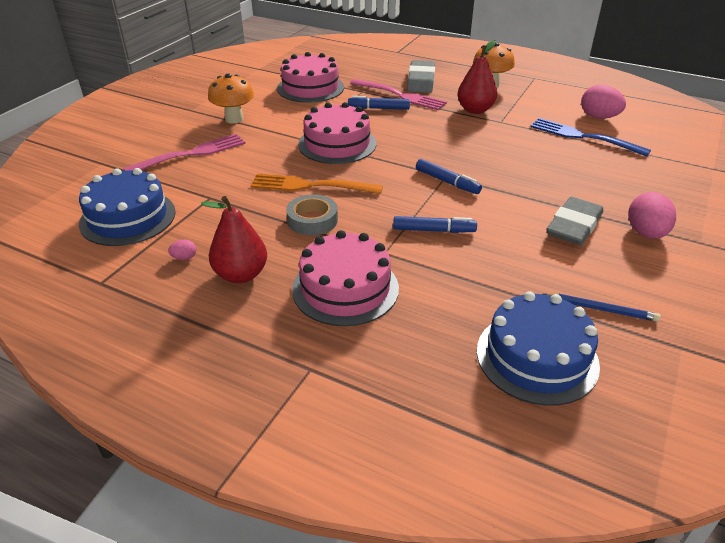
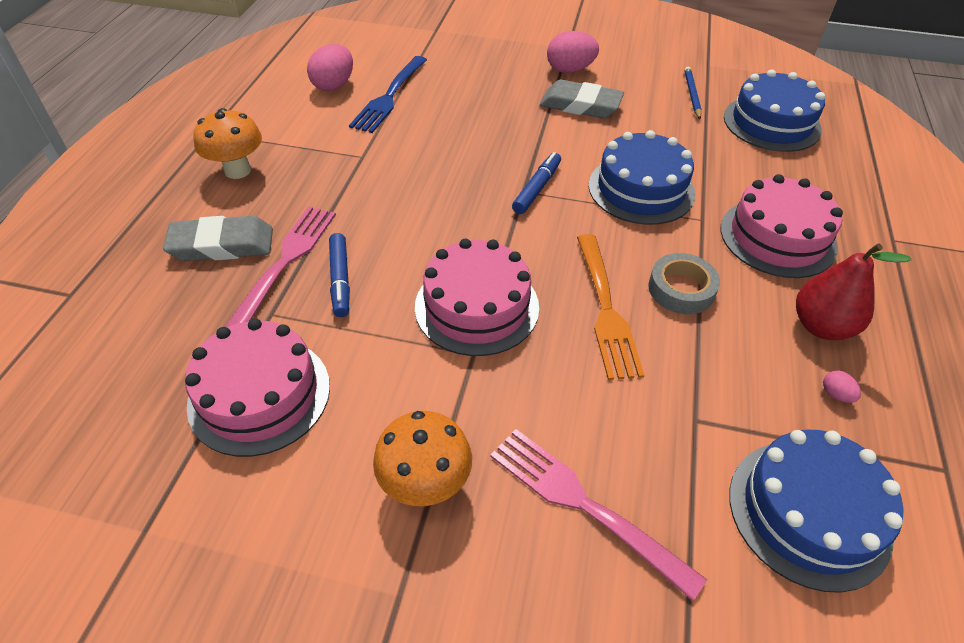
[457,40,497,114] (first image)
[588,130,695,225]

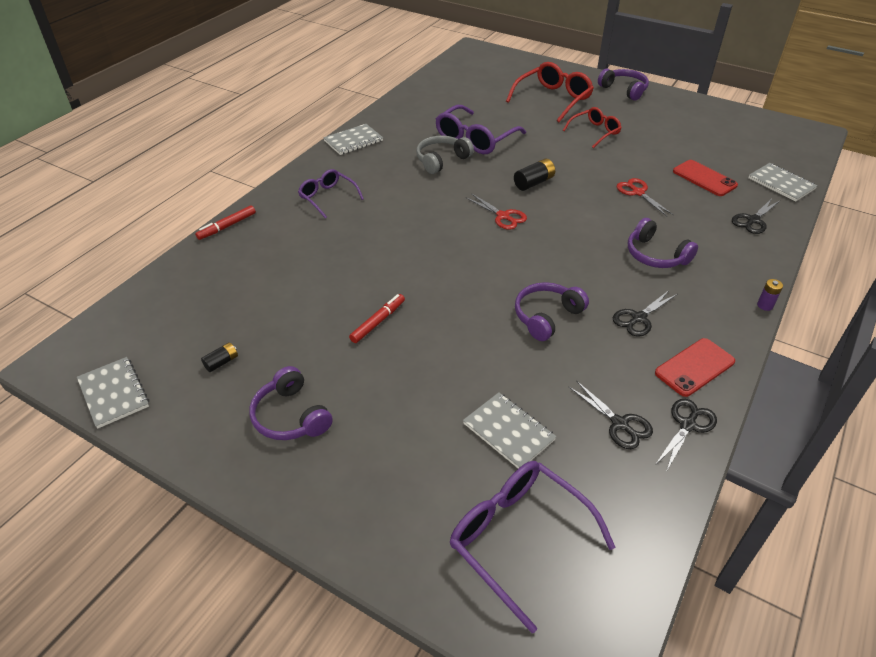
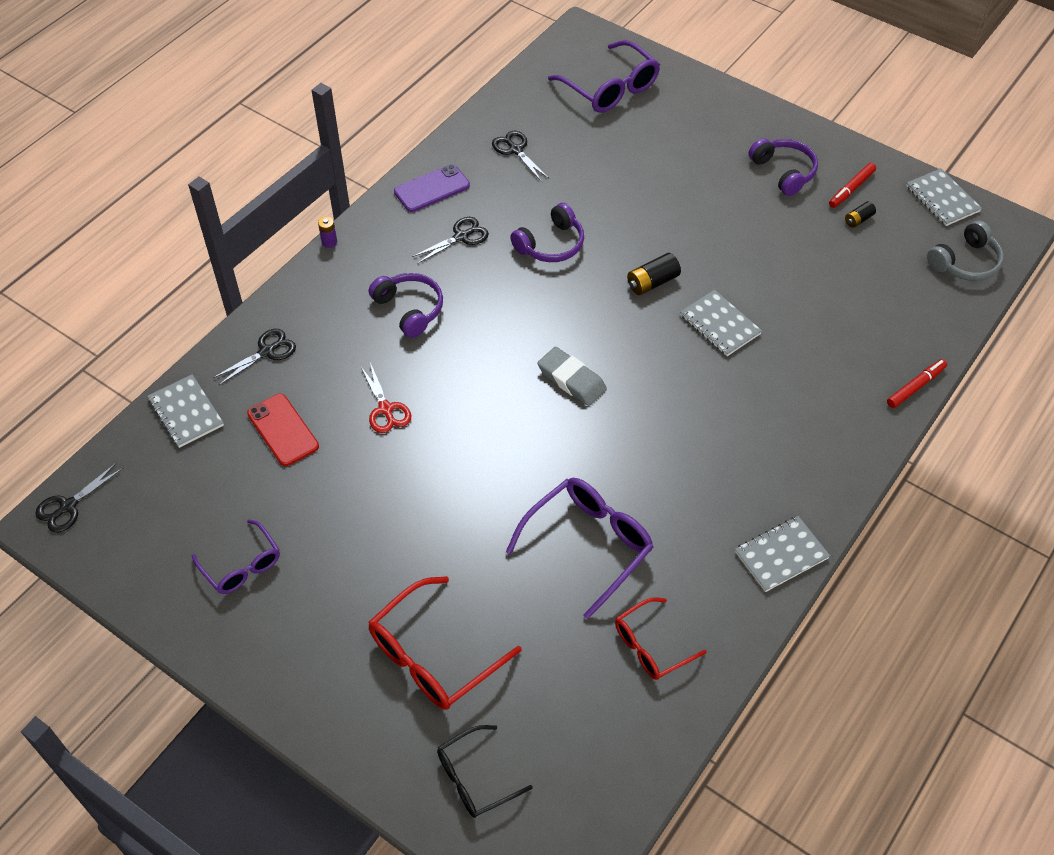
[598,69,649,101] (first image)
[615,598,707,680]
[927,221,1004,281]
[627,253,681,295]
[192,519,280,594]
[537,347,607,406]
[829,163,876,208]
[394,164,470,212]
[680,290,762,356]
[35,462,123,533]
[437,725,533,818]

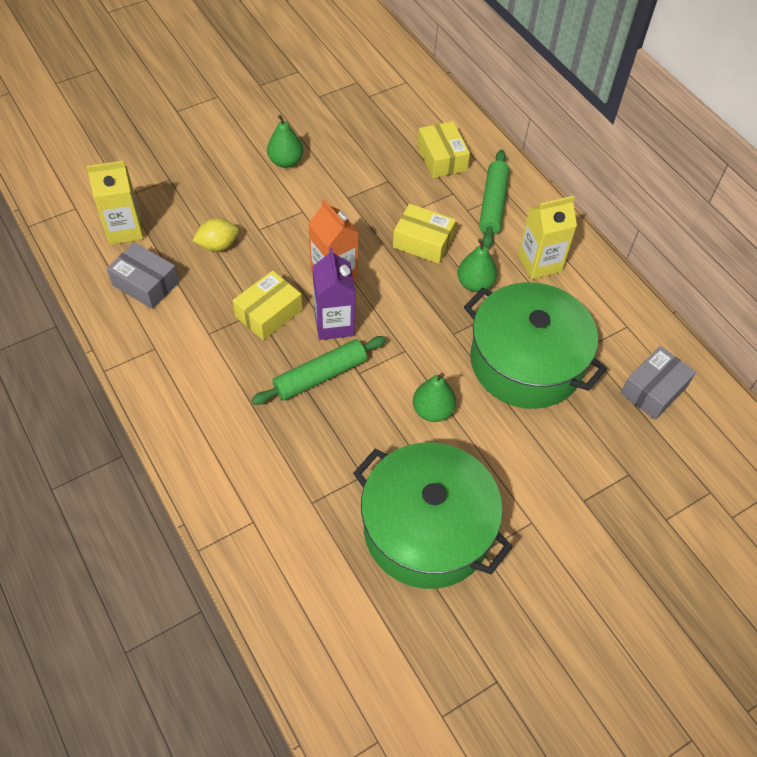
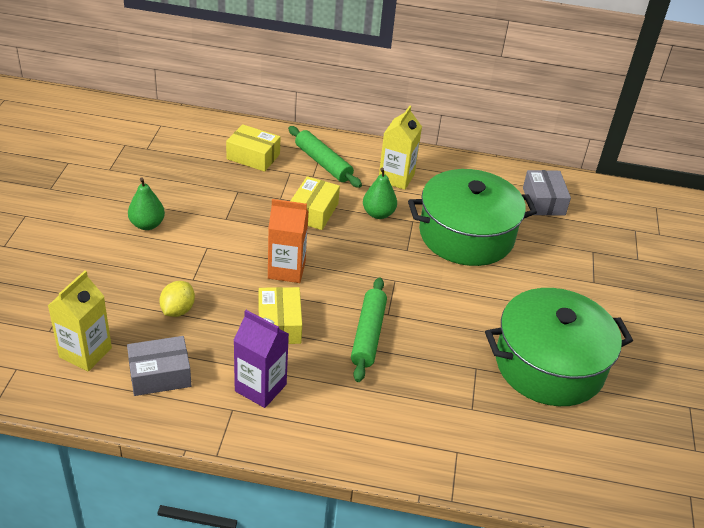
[291,176,340,230]
[233,310,289,408]
[413,373,456,422] (first image)

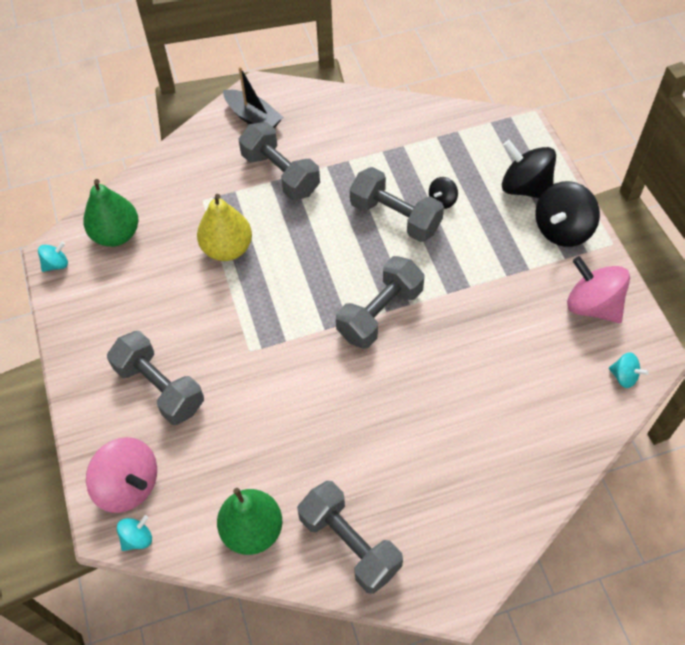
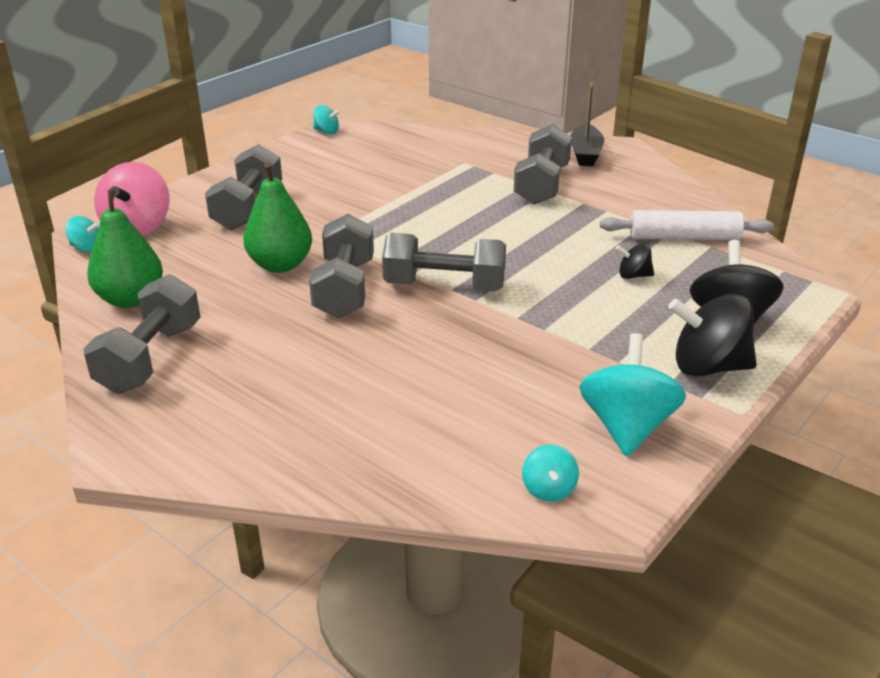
[309,214,374,318]
[243,162,312,273]
[197,194,252,261] (first image)
[579,333,686,456]
[600,210,774,240]

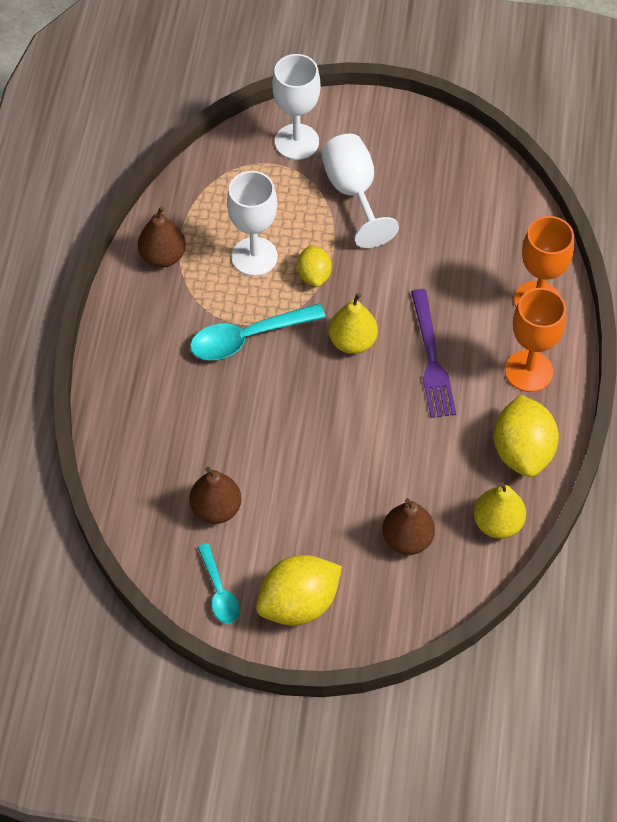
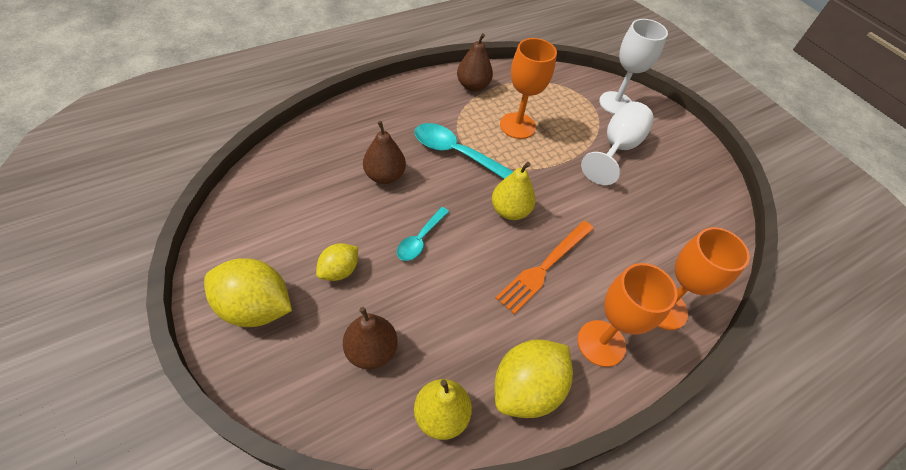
[500,38,557,139]
[316,243,358,281]
[495,221,594,314]
[363,121,406,184]
[397,207,449,261]

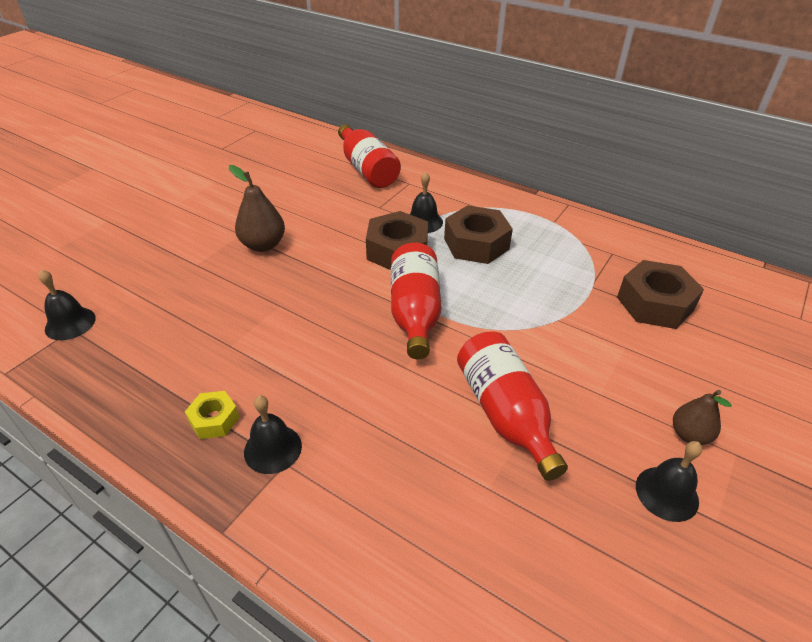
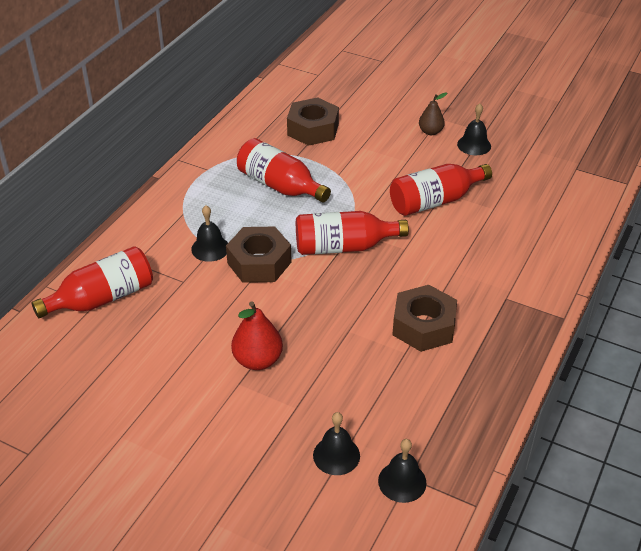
[231,301,283,370]
[392,285,457,352]
[185,391,239,439] (first image)
[313,412,360,475]
[237,138,331,202]

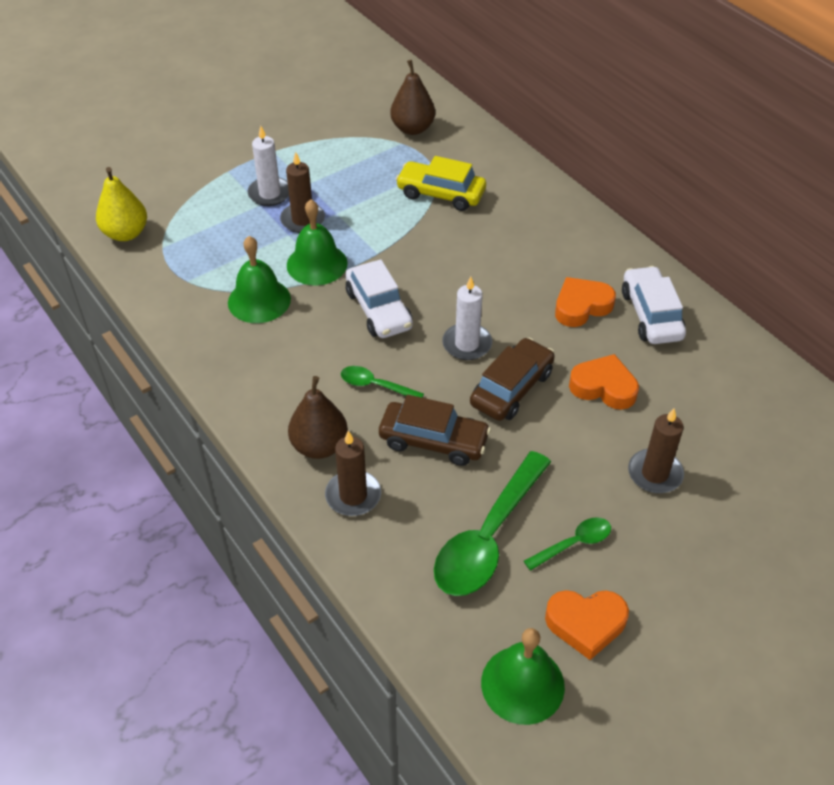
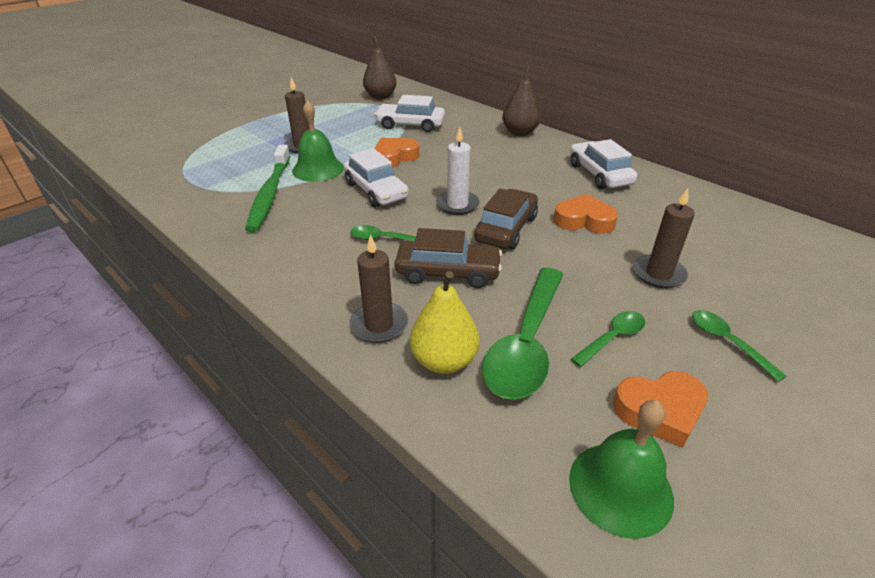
[248,126,289,206] (first image)
[374,95,445,132]
[410,271,479,374]
[245,145,290,232]
[374,138,419,168]
[502,65,541,136]
[692,310,787,382]

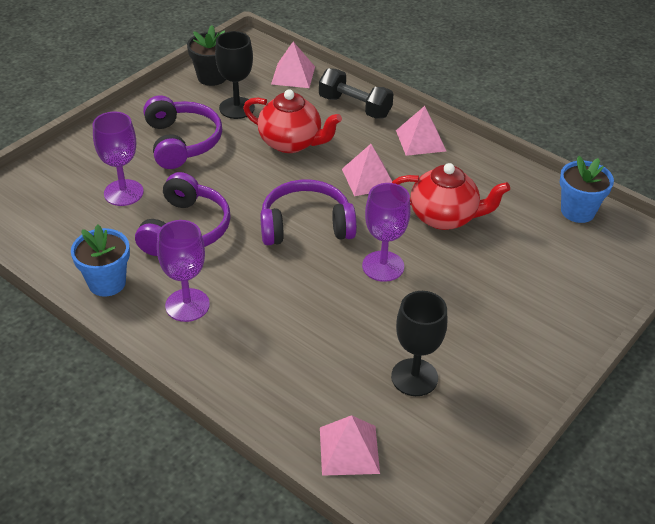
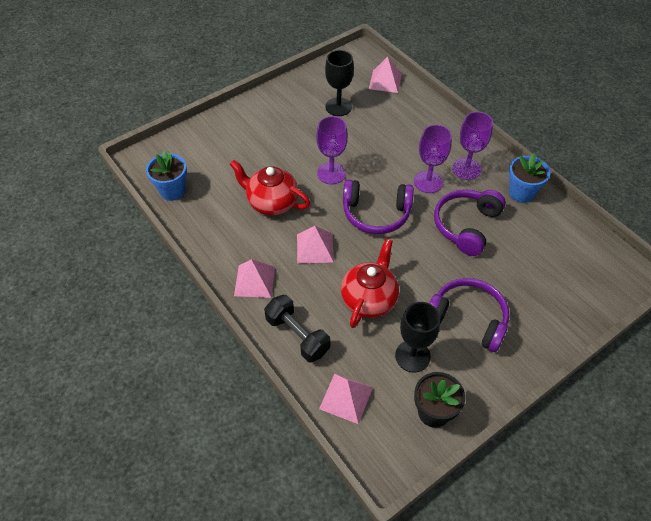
[341,239,399,328]
[429,278,509,352]
[414,125,452,193]

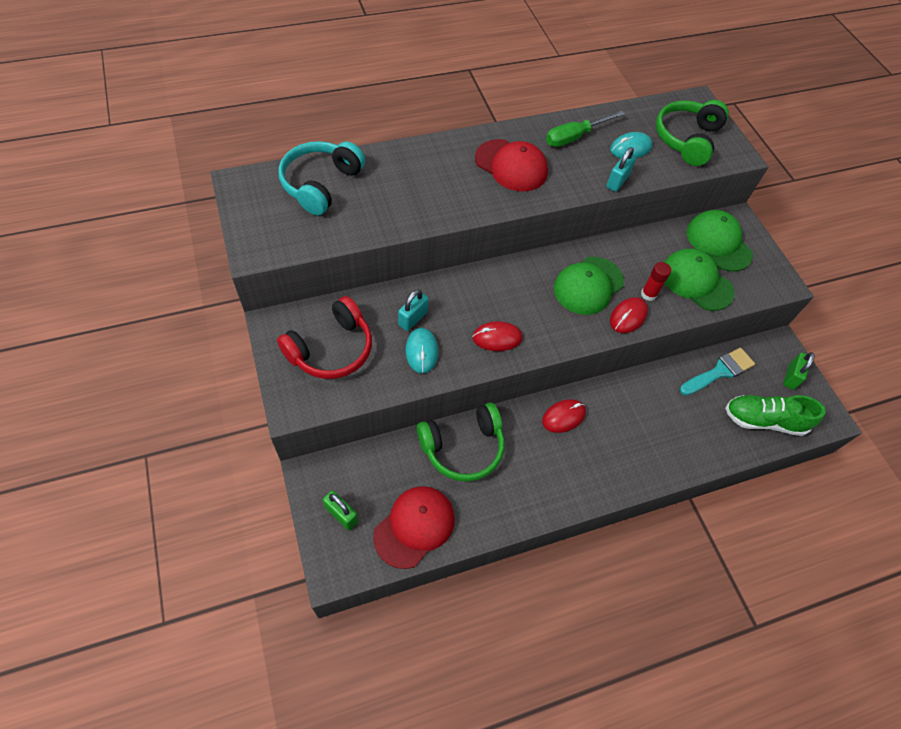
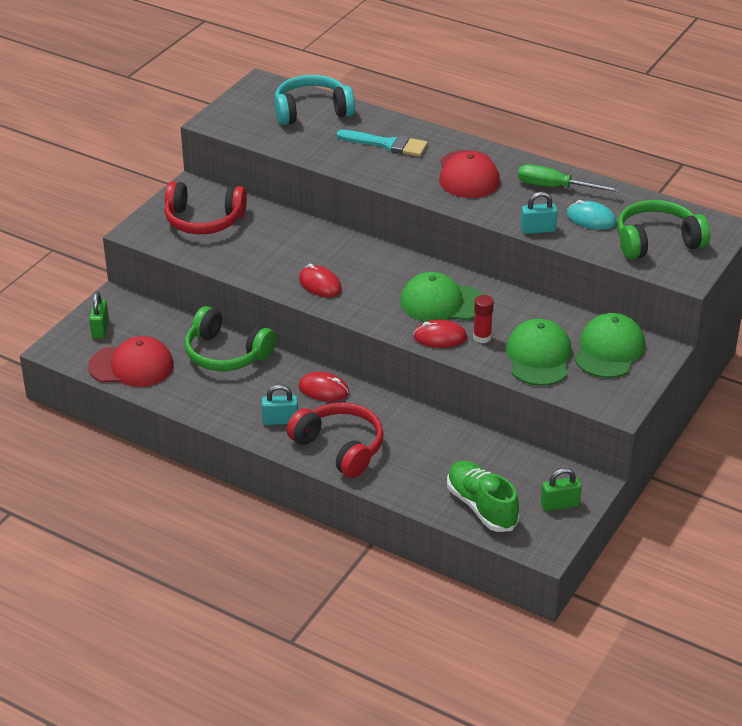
[262,384,298,425]
[405,328,438,374] (first image)
[337,130,428,157]
[287,402,384,478]

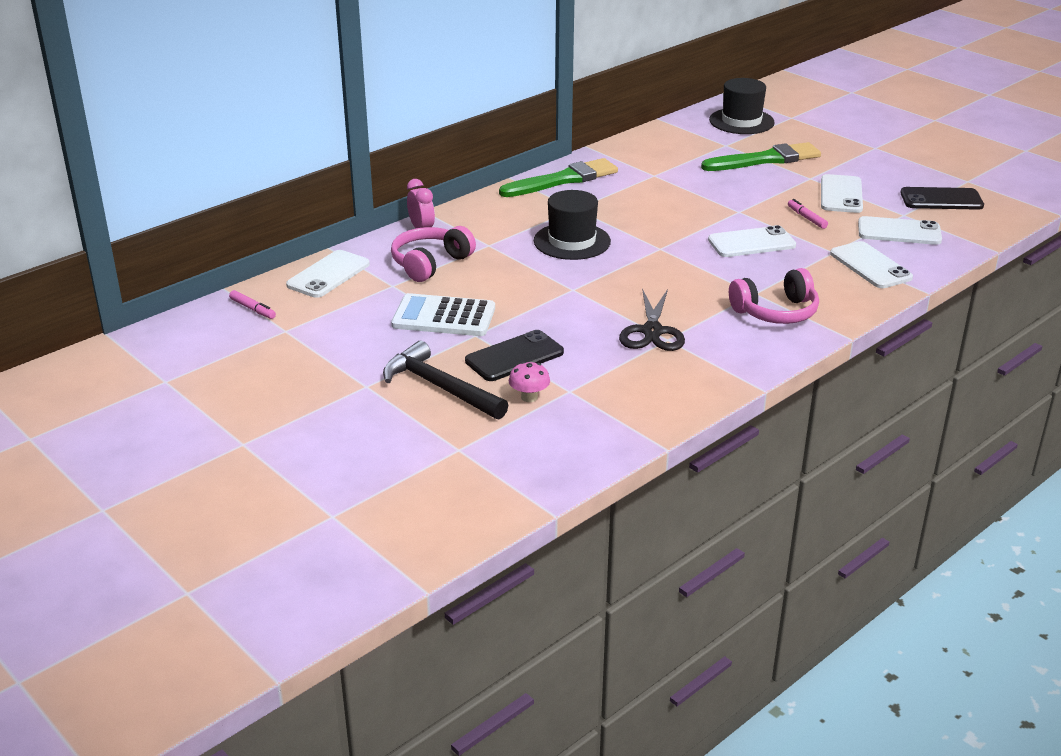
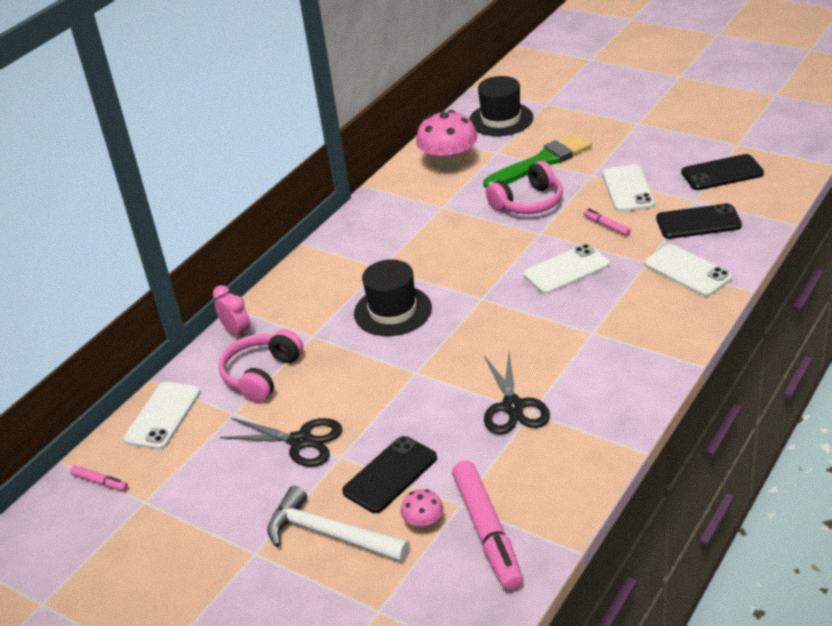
[499,158,618,197] (first image)
[656,203,742,239]
[486,161,563,214]
[220,418,342,467]
[267,486,410,562]
[416,110,477,171]
[452,461,524,591]

